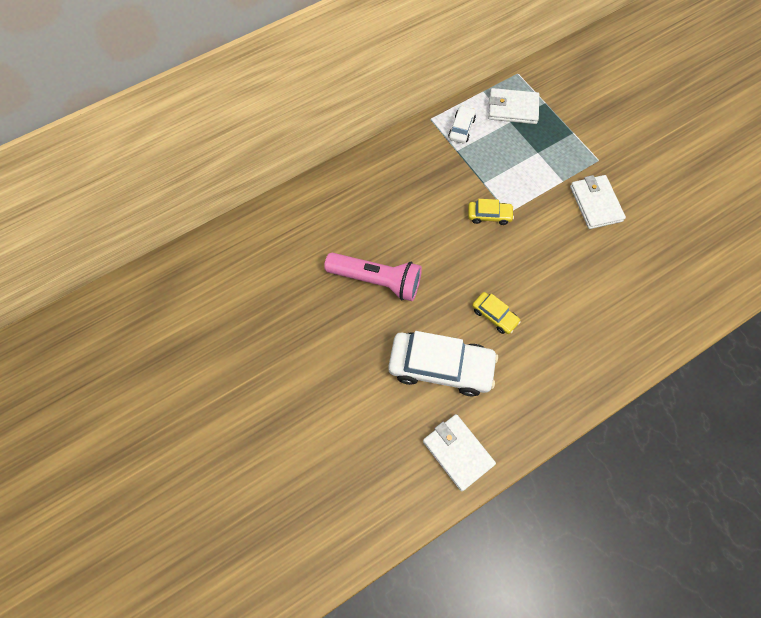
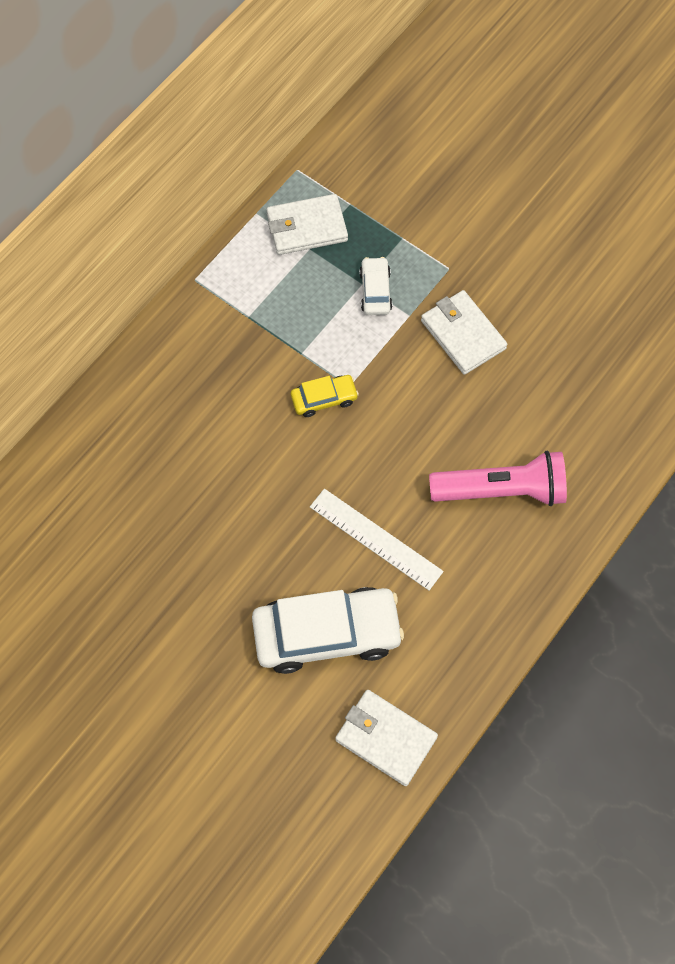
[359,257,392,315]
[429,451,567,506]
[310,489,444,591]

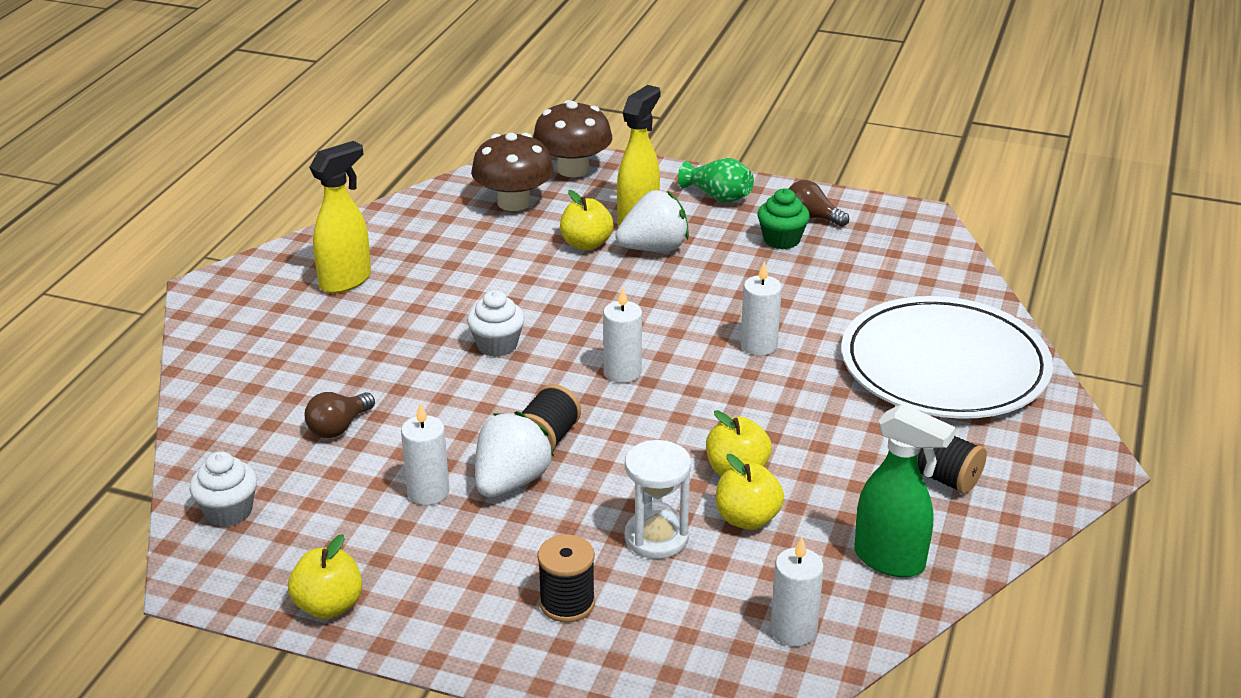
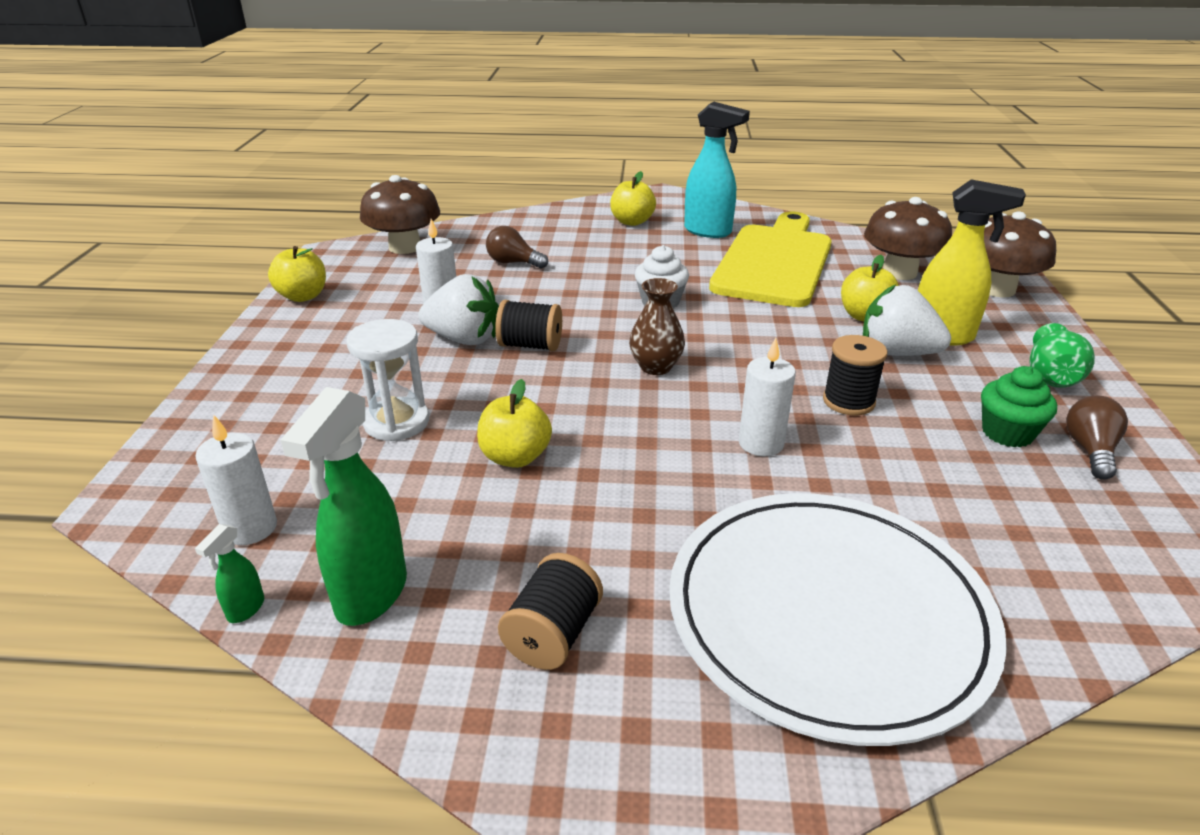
[684,101,750,238]
[863,285,951,356]
[629,278,685,375]
[360,175,440,254]
[610,171,656,226]
[823,335,888,416]
[709,211,832,307]
[195,524,264,623]

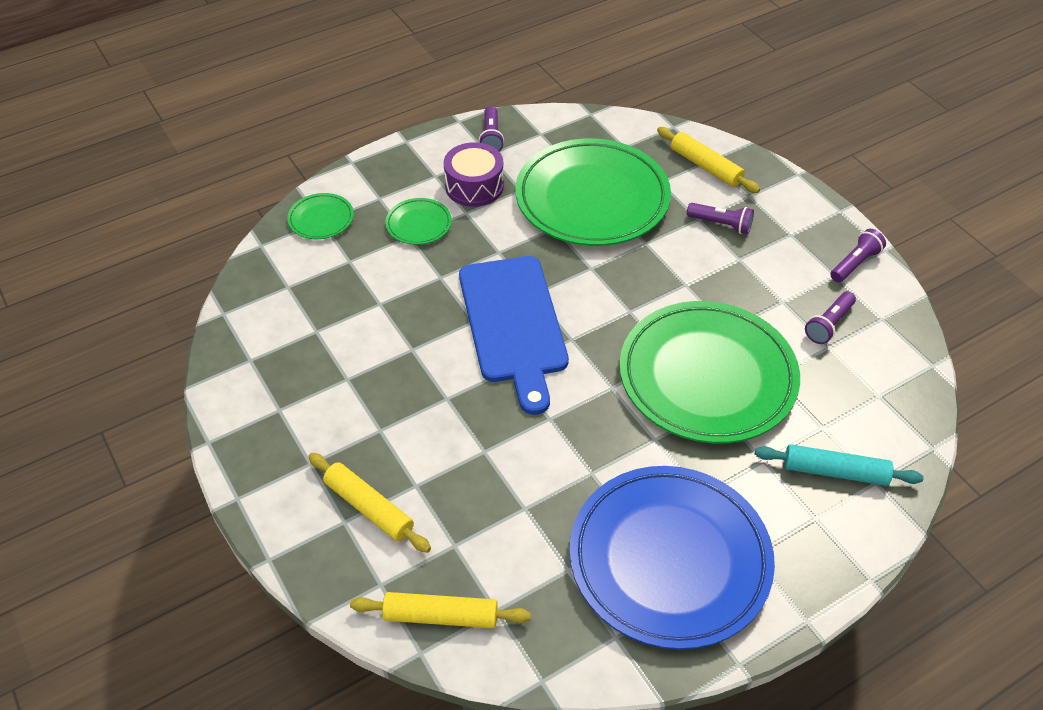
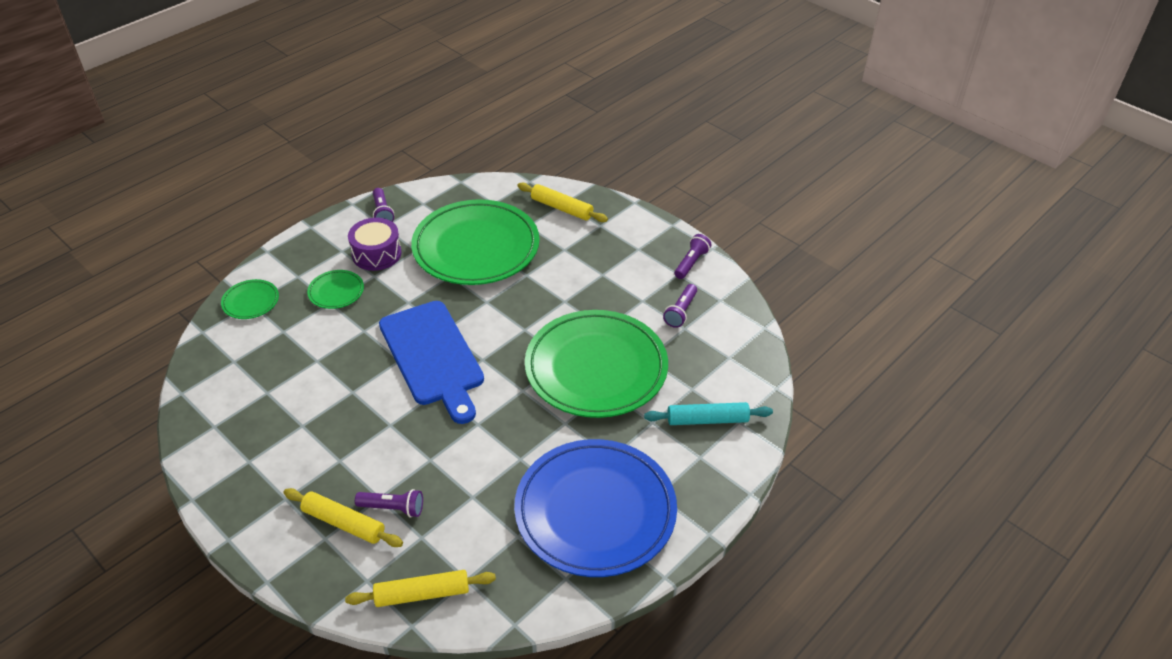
[355,489,423,517]

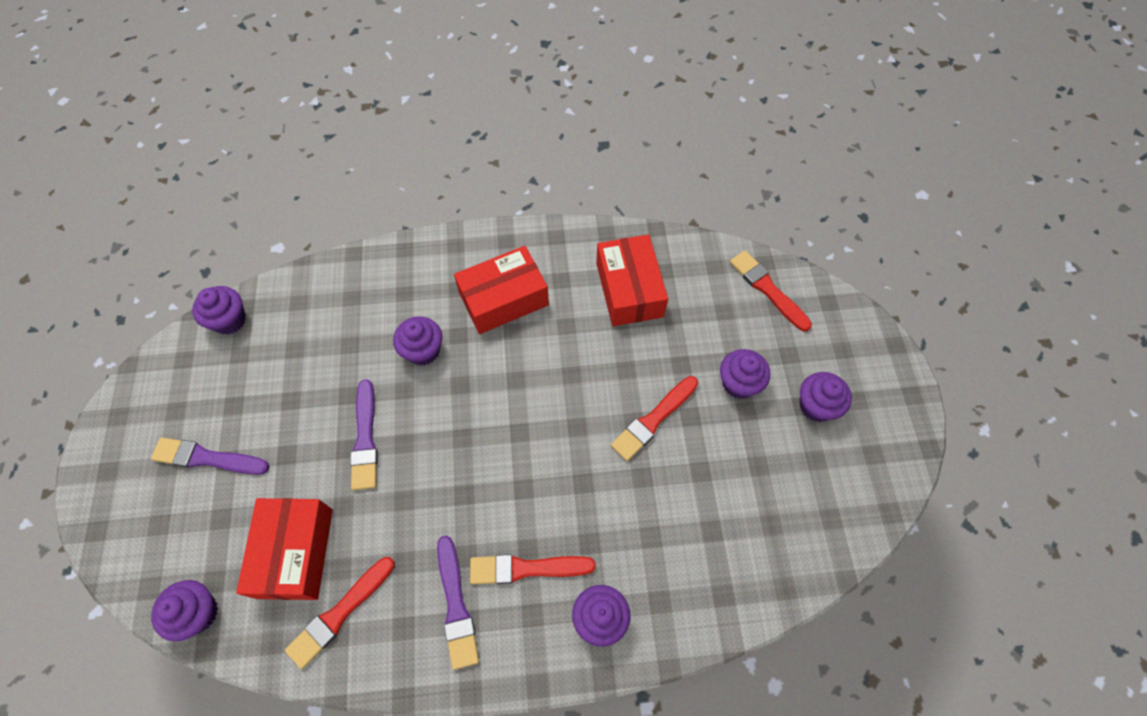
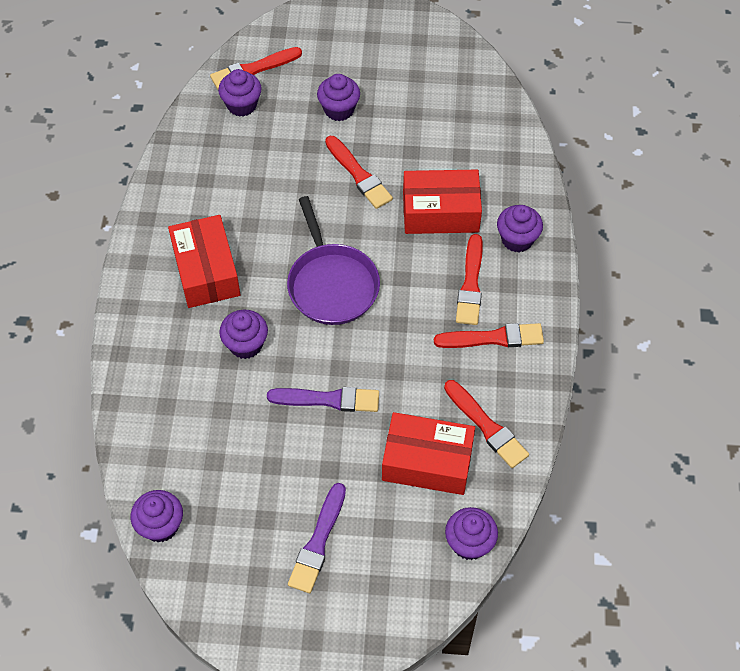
[403,170,482,234]
[218,69,262,117]
[434,323,544,348]
[287,196,380,325]

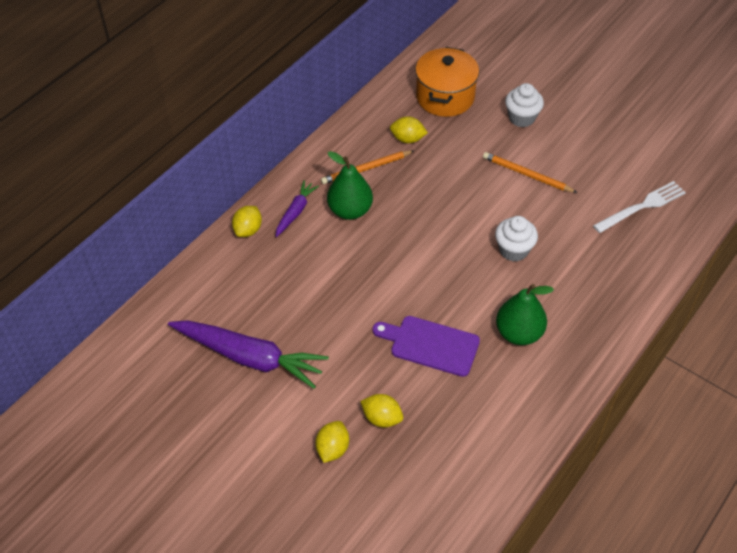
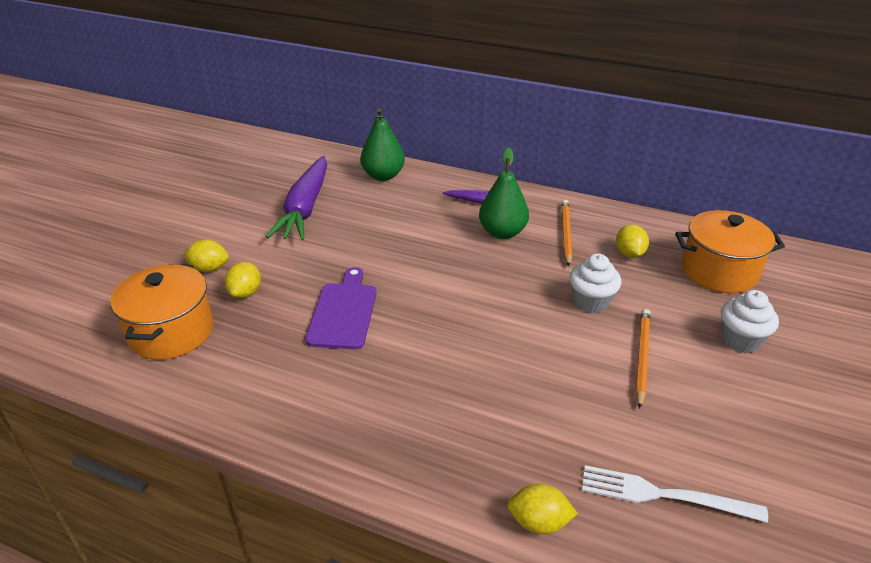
[561,200,572,266]
[582,465,768,523]
[507,484,578,534]
[569,254,621,313]
[360,109,405,181]
[110,264,213,360]

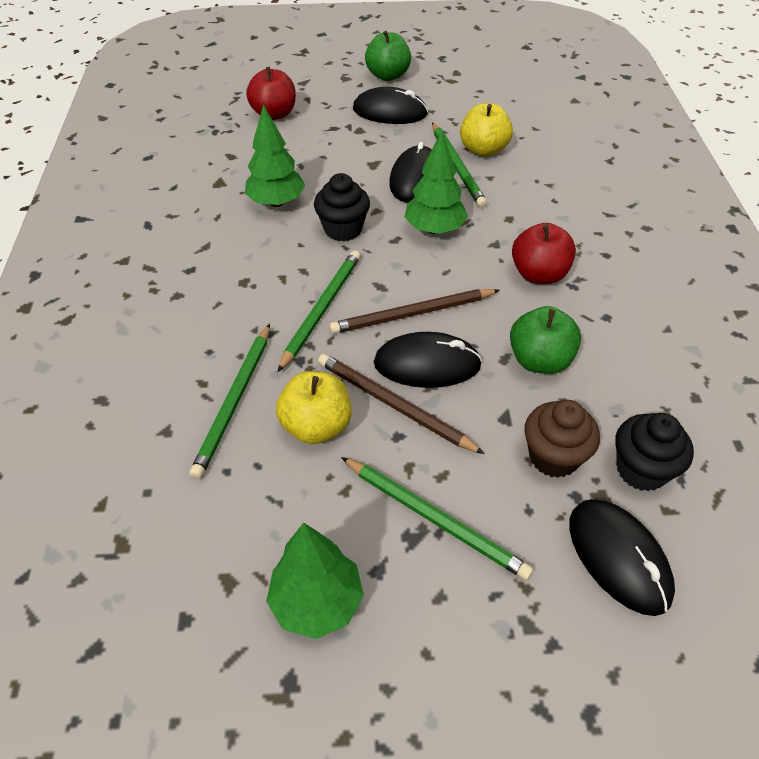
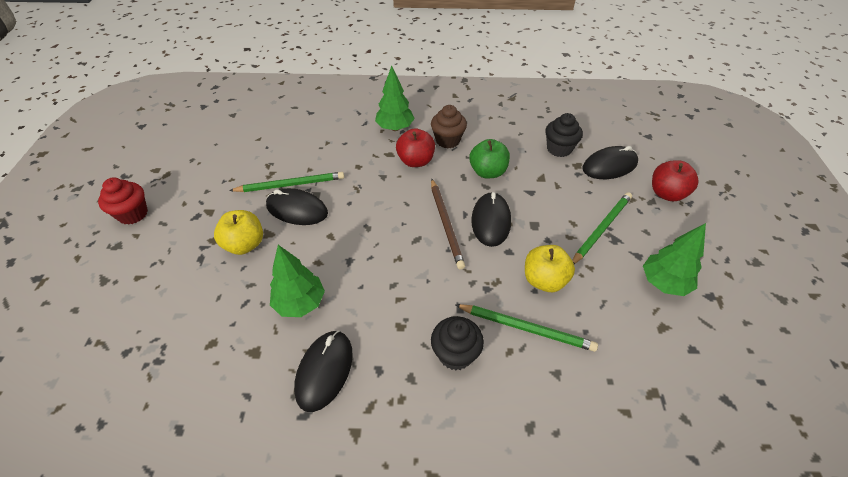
[98,178,148,225]
[652,161,698,201]
[294,331,353,412]
[214,210,263,255]
[375,65,415,131]
[431,316,484,370]
[277,250,361,372] (first image)
[318,354,484,454] (first image)
[431,105,467,149]

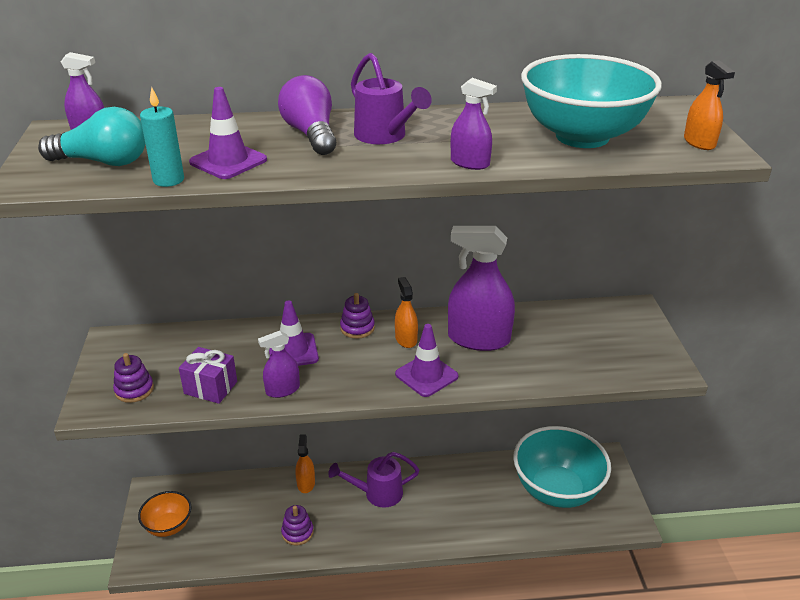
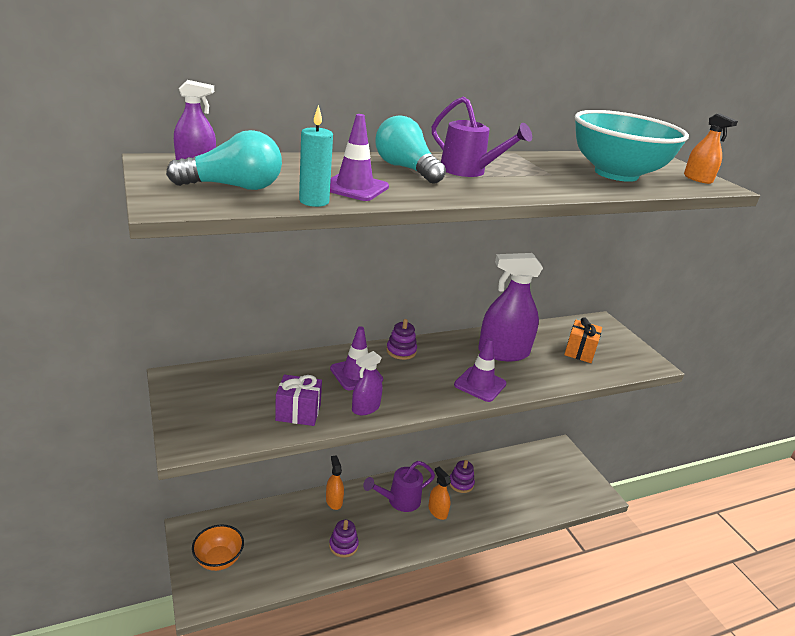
[375,115,446,184]
[451,78,497,170] (first image)
[428,467,451,520]
[449,460,475,493]
[513,426,611,508] (first image)
[564,317,602,363]

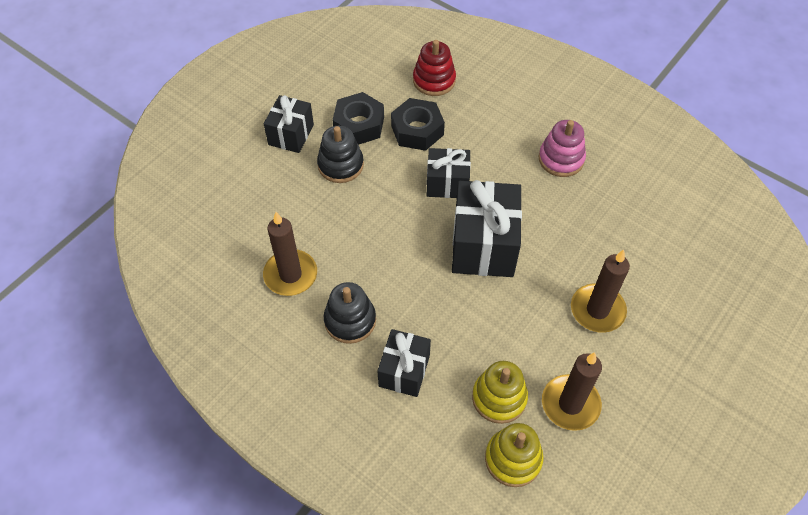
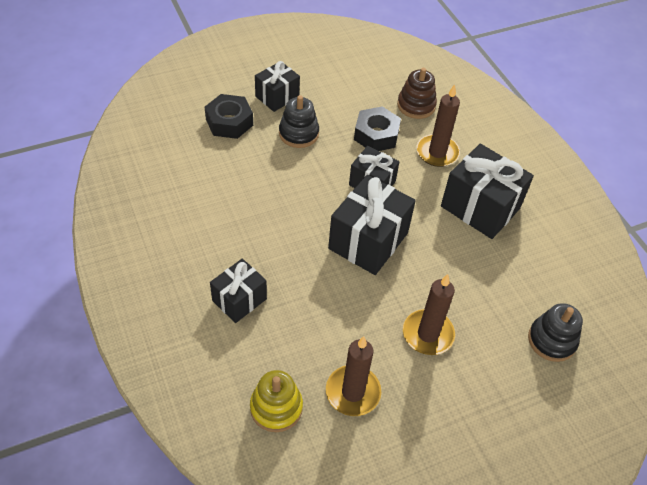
[397,68,437,119]
[205,94,253,139]
[441,144,534,239]
[416,84,460,167]
[528,303,583,362]
[472,361,528,424] (first image)

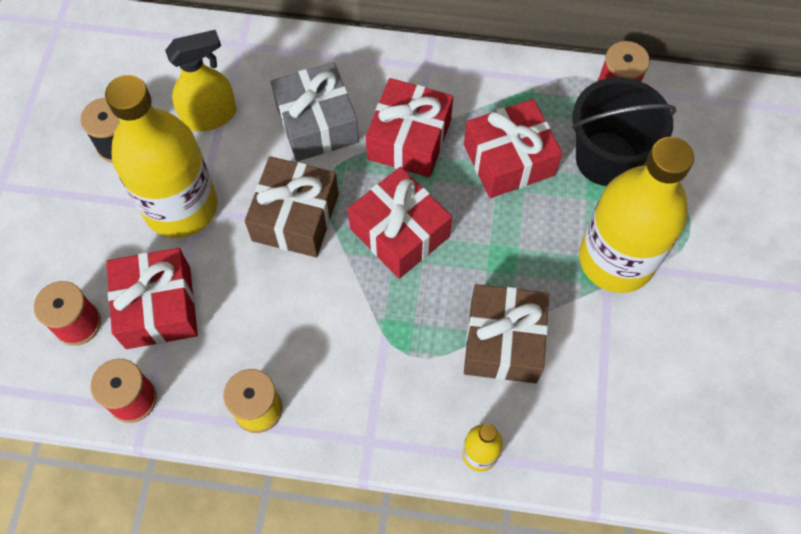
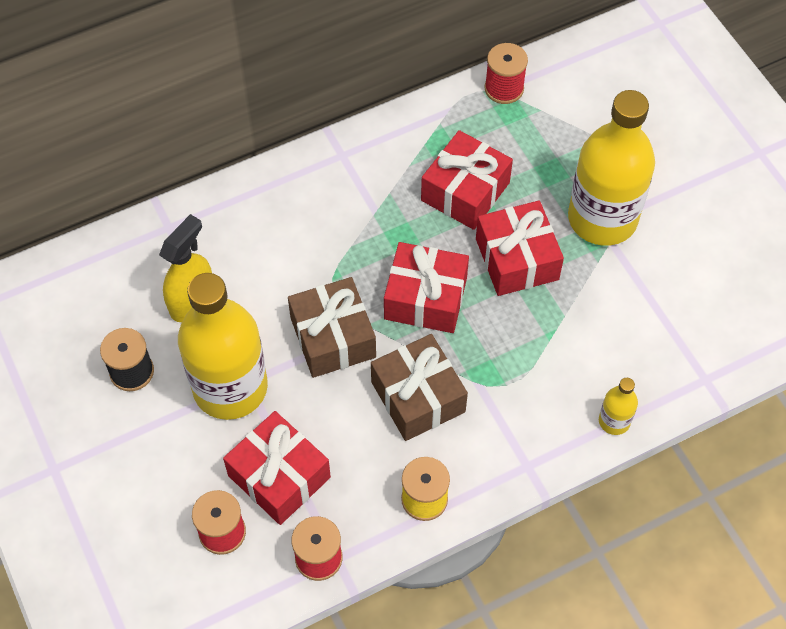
[271,62,359,162] (first image)
[572,77,676,186] (first image)
[476,201,564,296]
[371,334,468,441]

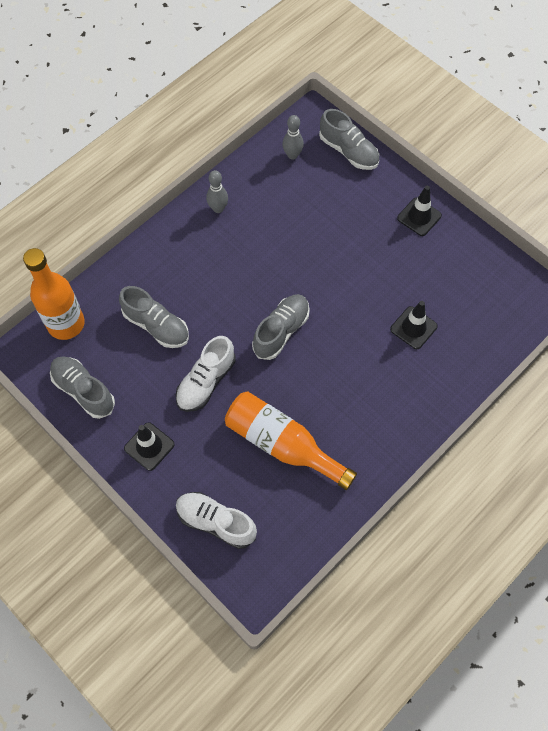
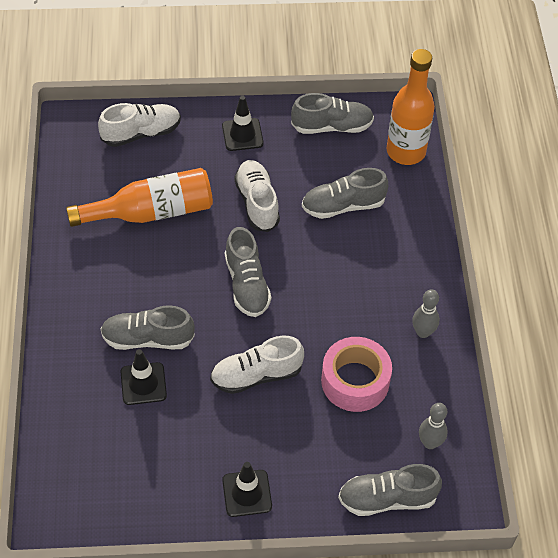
[100,305,195,350]
[210,336,304,394]
[321,337,392,412]

